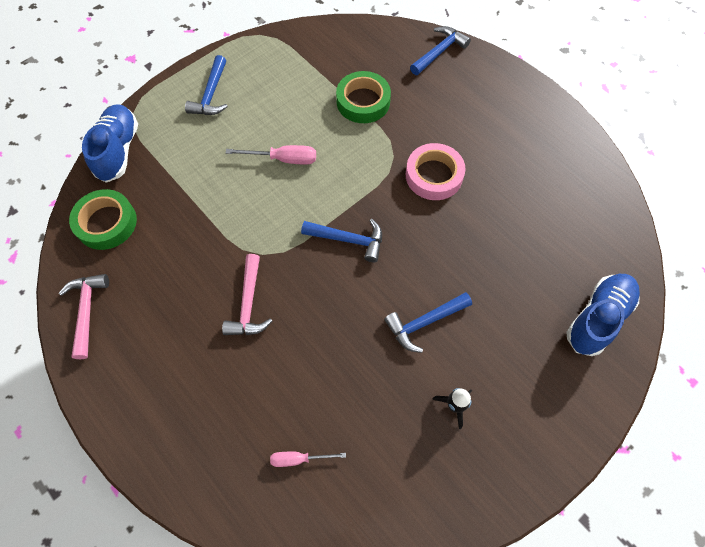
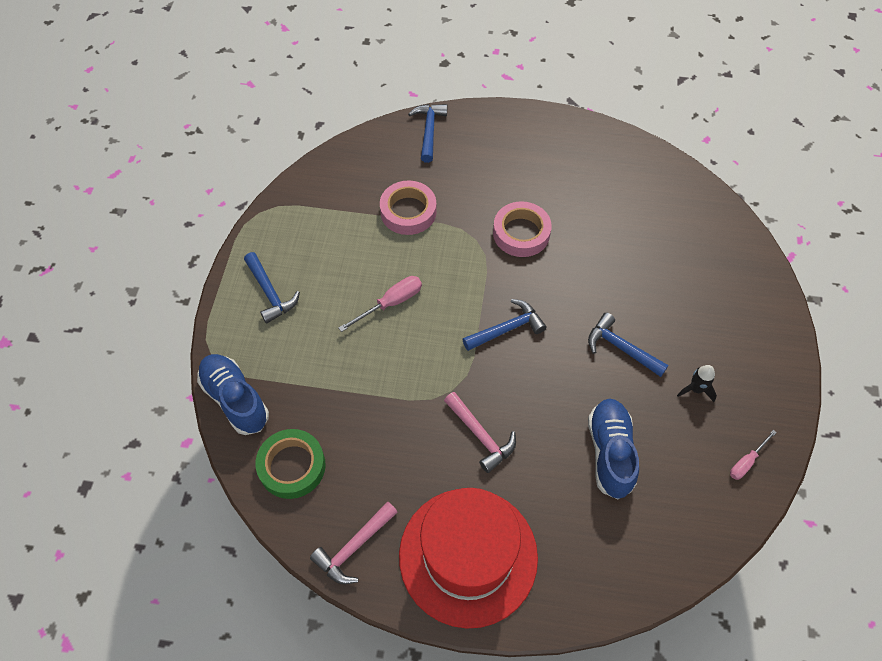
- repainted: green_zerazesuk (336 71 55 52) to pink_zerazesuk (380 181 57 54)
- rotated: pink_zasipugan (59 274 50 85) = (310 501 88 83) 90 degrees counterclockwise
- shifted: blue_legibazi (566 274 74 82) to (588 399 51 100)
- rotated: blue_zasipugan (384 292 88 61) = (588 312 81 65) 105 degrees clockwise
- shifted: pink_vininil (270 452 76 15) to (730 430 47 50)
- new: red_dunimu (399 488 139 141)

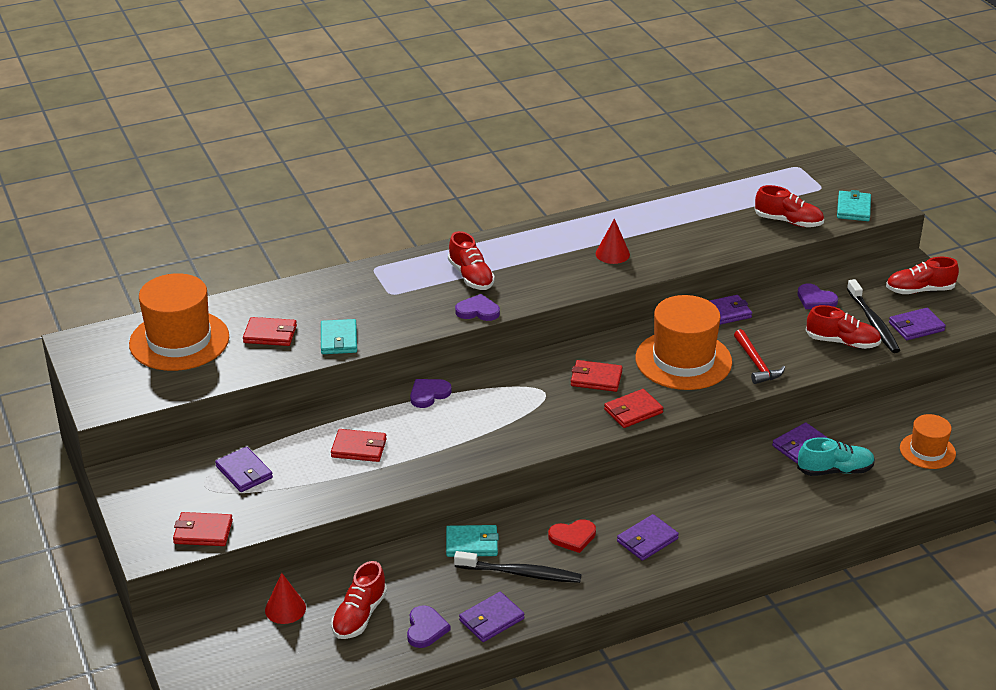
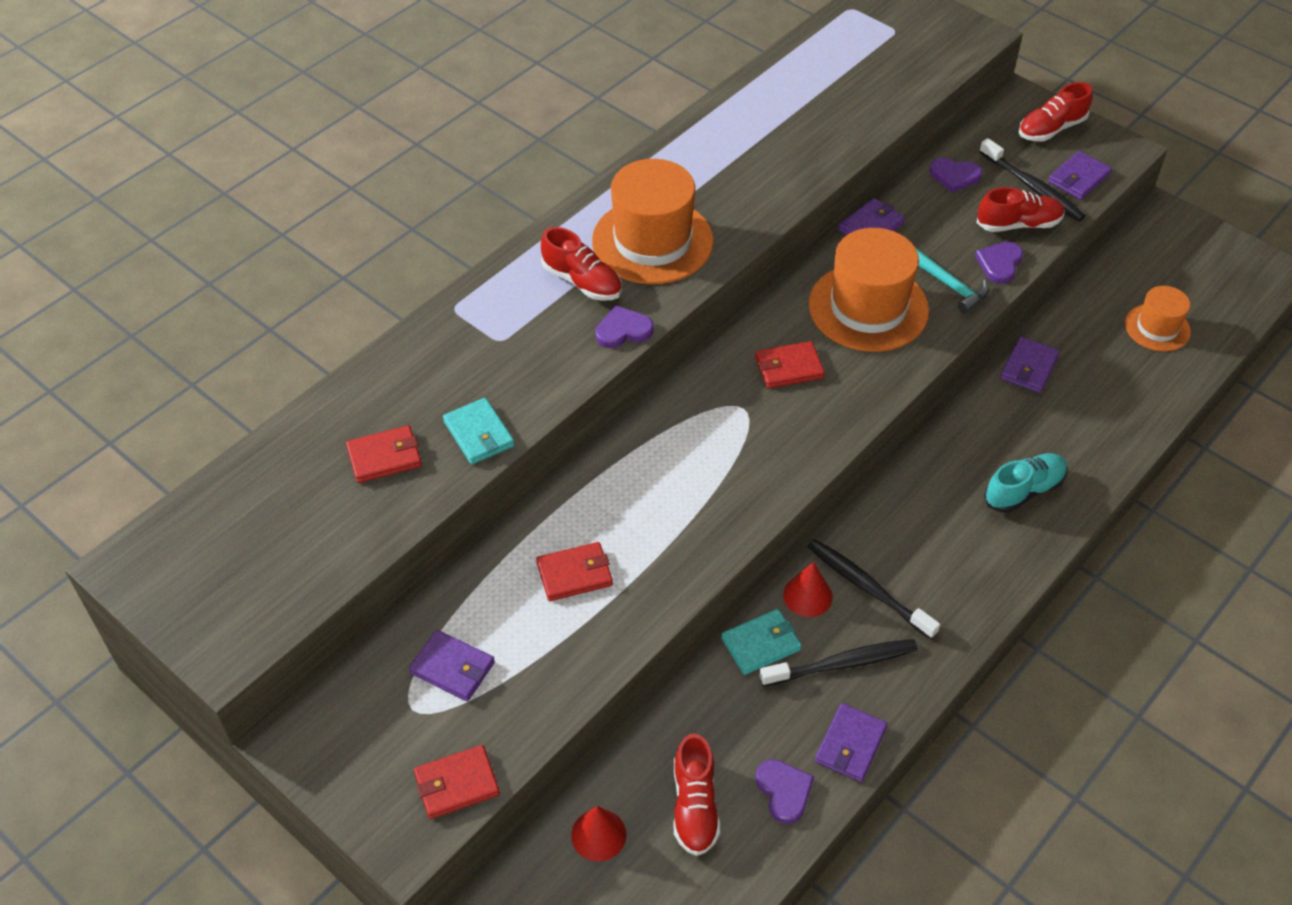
- gone: red_legibazi (754 185 70 42)
- gone: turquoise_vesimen (837 190 34 31)
- shifted: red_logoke (596 218 34 46) to (783 562 50 55)
- shifted: orange_dunimu (129 273 100 98) to (592 159 122 125)
- repainted: red_zasipugan (734 329 51 55) to turquoise_zasipugan (916 248 73 66)
- shifted: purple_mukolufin (410 379 42 29) to (975 242 48 42)
- gone: red_vesimen (604 389 59 39)
- shifted: turquoise_legibazi (797 437 78 39) to (984 453 84 60)
- gone: purple_vesimen (617 514 62 47)
- swapped: red_mukolufin (548 519 48 34) to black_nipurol (808 539 132 100)

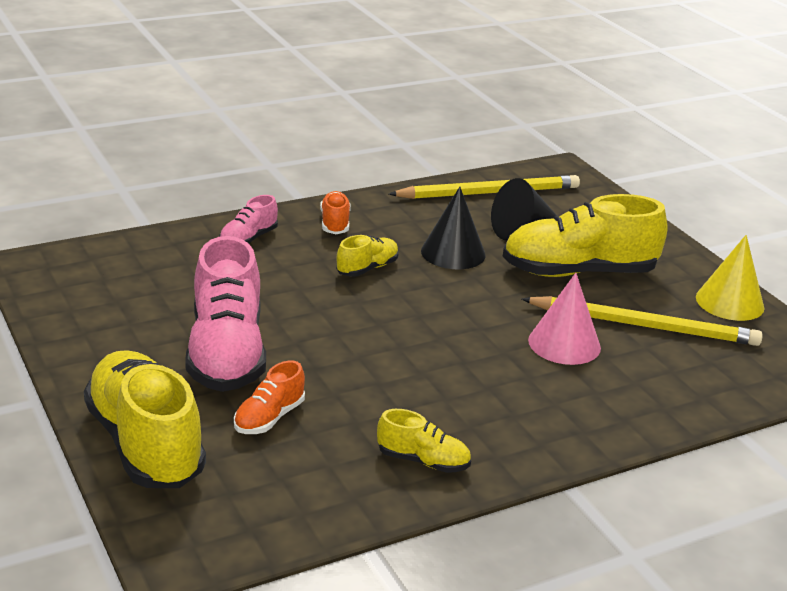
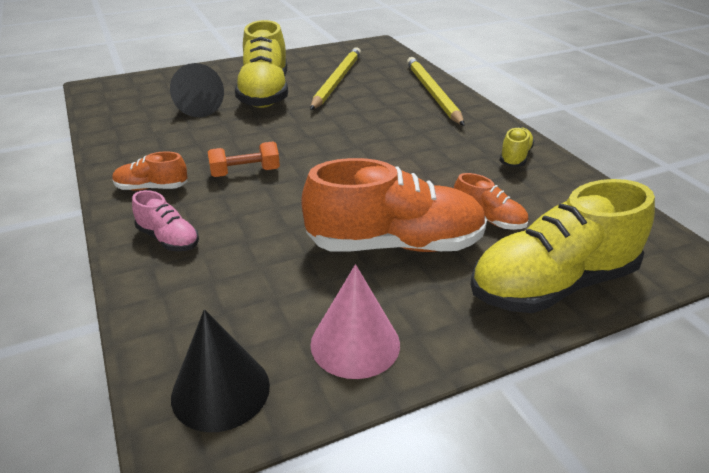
- shifted: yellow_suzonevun (389 175 191 24) to (407 57 58 69)
- shifted: black_logoke (421 187 65 82) to (171 309 99 123)
- swapped: yellow_legibazi (336 235 63 42) to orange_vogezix (208 141 72 36)
- gone: yellow_logoke (696 235 69 86)
- repainted: pink_legibazi (185 236 81 156) to orange_legibazi (301 158 186 94)
- shifted: pink_logoke (528 273 73 92) to (311 264 89 115)

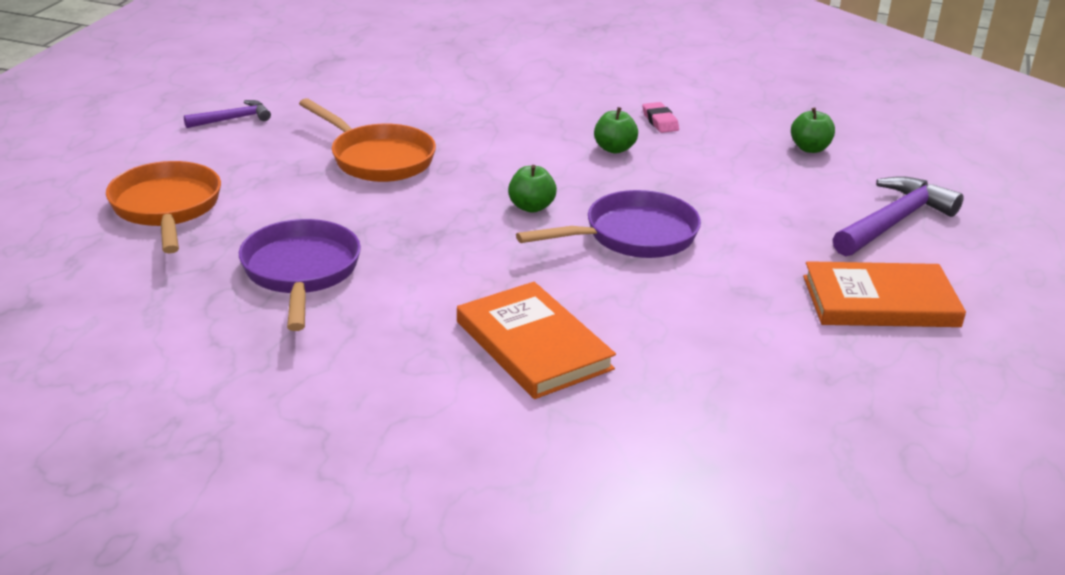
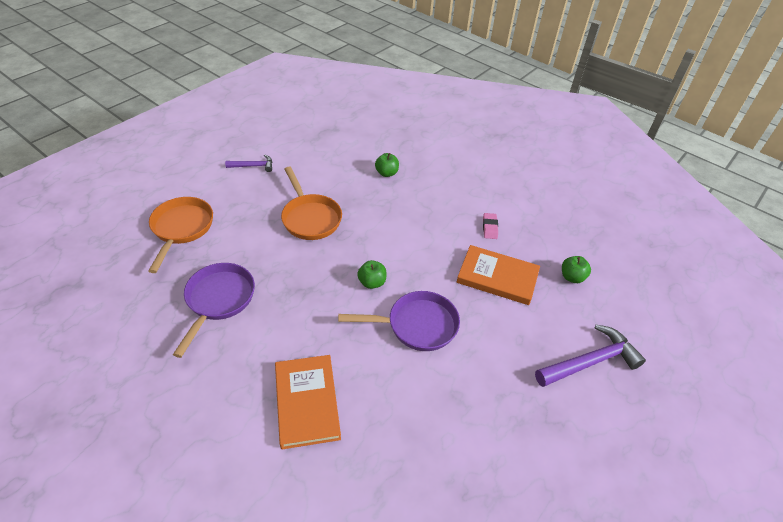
- shifted: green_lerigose (594 107 44 47) to (375 153 24 24)
- shifted: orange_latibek (803 261 163 66) to (457 245 83 60)

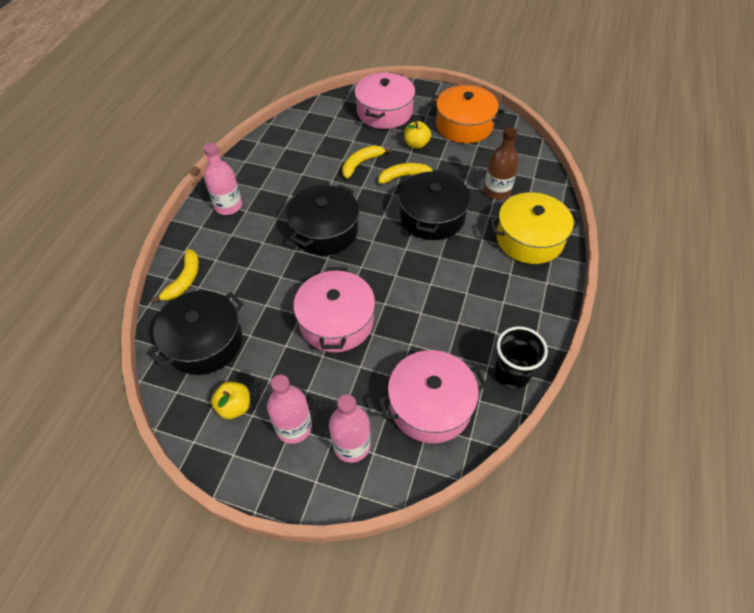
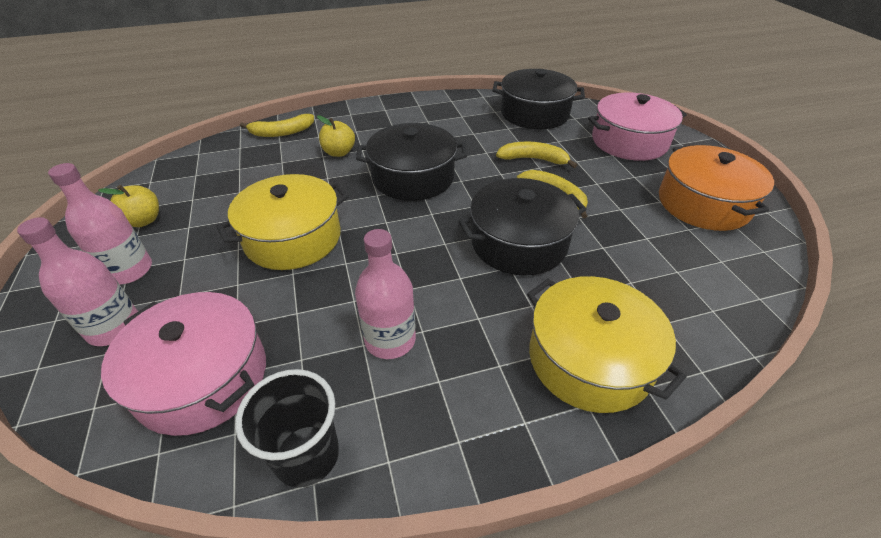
- shifted: yellow_lerigose (404 121 27 28) to (317 115 38 42)
- gone: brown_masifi (484 127 35 73)
- shifted: pink_masifi (204 143 38 72) to (355 229 61 130)
- repainted: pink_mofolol (293 267 82 85) to yellow_mofolol (216 174 133 96)
- shifted: black_mofolol (149 291 94 84) to (493 69 92 60)

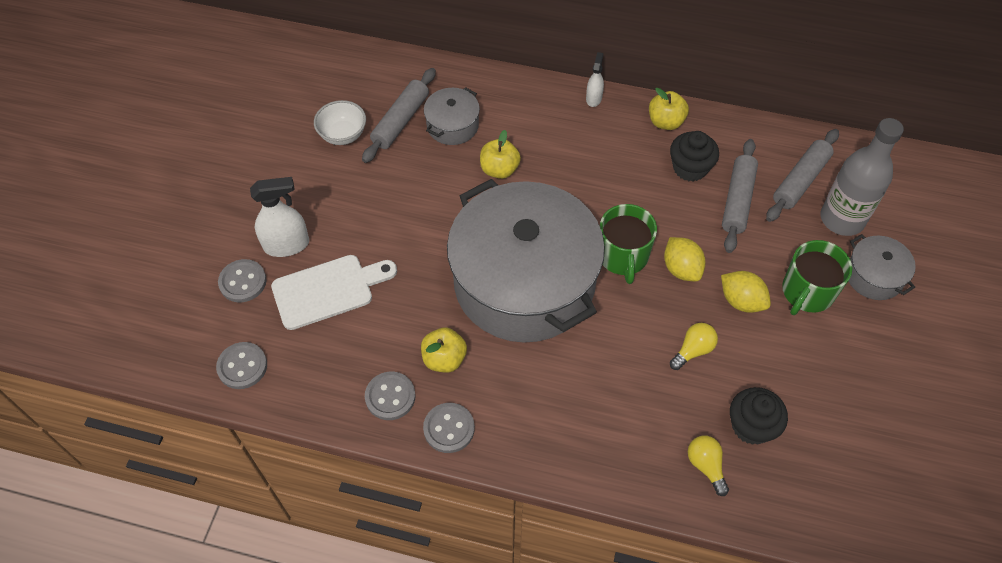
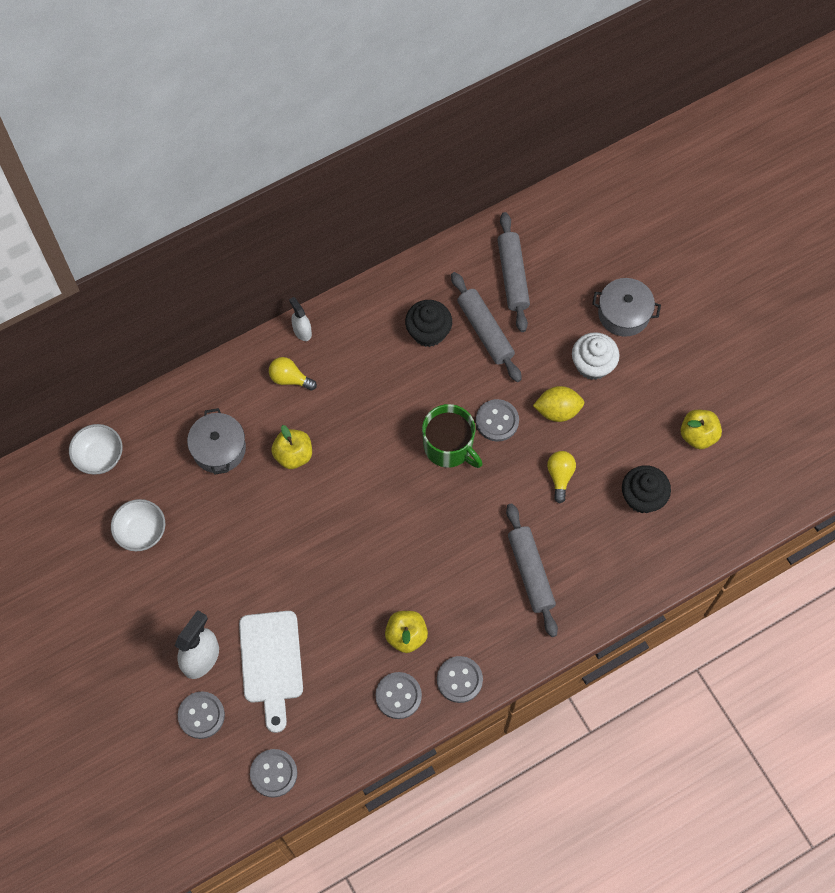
- shifted: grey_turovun (362 68 74 95) to (506 504 52 133)
- shifted: yellow_lerigose (649 88 40 42) to (681 410 41 39)
- gone: grey_masifi (821 118 83 118)
- gone: grey_mofolol (447 179 158 164)
- swapped: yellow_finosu (664 237 42 44) to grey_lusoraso (476 399 43 42)
- swapped: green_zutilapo (782 240 70 75) to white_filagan (572 332 48 48)
- rotated: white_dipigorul (271 255 126 75) = (239 611 64 122) 150 degrees clockwise
- shifted: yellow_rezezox (688 436 41 60) to (269 357 48 34)
- new: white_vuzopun (69 424 54 50)

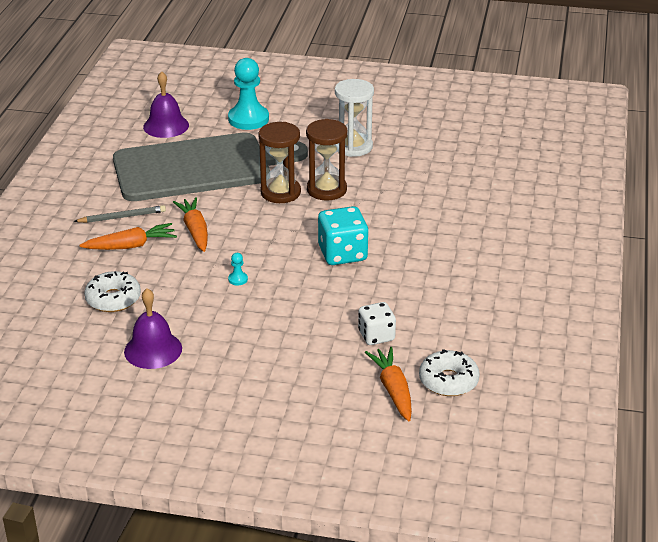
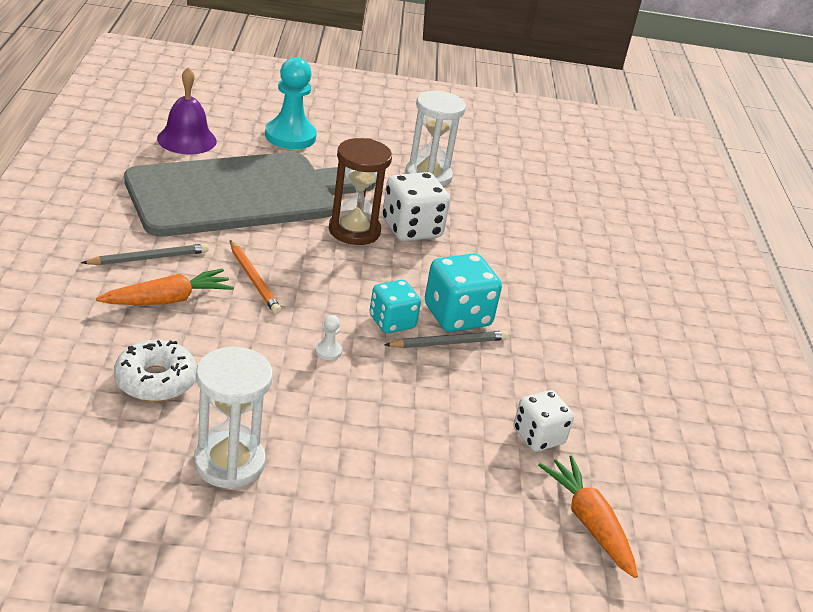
- swapped: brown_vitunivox (306 119 42 82) to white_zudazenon (382 172 68 69)
- swapped: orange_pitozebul (173 197 35 55) to orange_suzonevun (230 240 51 74)
- repainted: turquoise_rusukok (228 253 20 32) to white_rusukok (315 315 27 45)
- swapped: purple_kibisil (124 288 58 81) to white_vitunivox (194 347 79 142)
- gone: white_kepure (419 349 61 47)
- new: turquoise_zudazenon (370 280 51 53)
- new: grey_suzonevun (384 331 124 17)

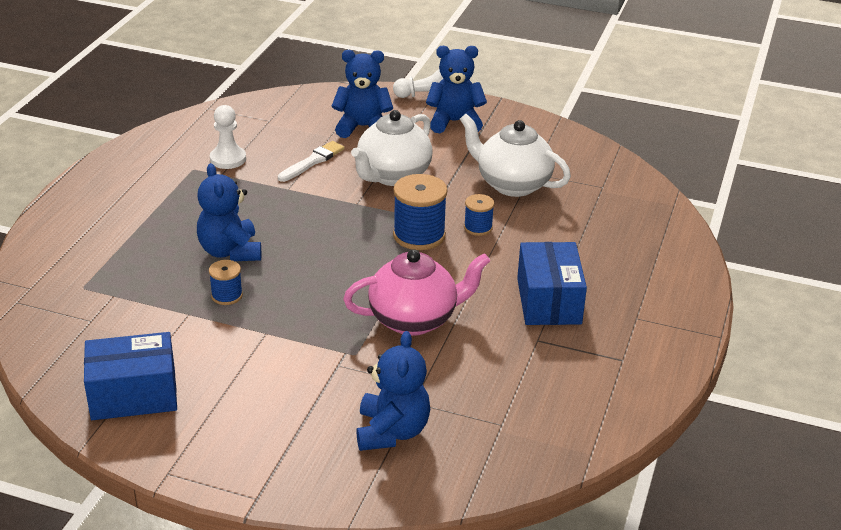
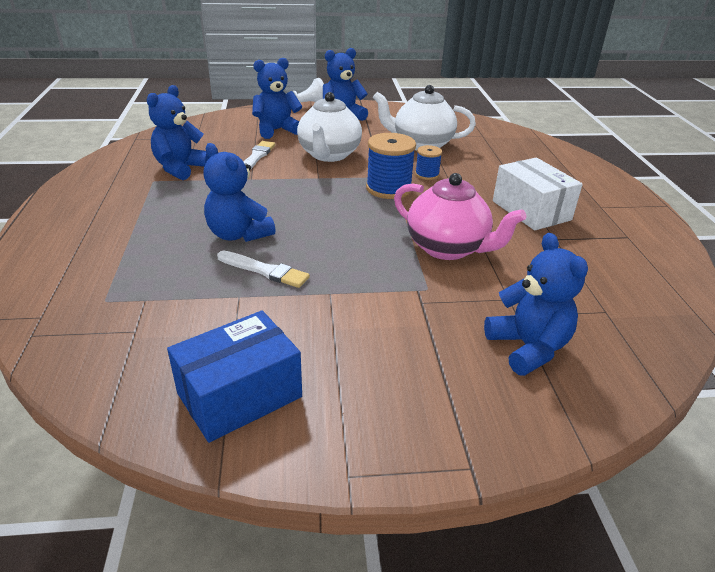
- swapped: white_rusukok (210 105 36 64) to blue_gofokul (147 85 62 95)
- repainted: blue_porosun (517 242 70 83) to white_porosun (493 157 90 73)
- rotated: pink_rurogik (343 249 147 87) = (394 173 132 87) 75 degrees clockwise
- swapped: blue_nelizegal (209 260 34 45) to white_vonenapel (217 251 93 37)

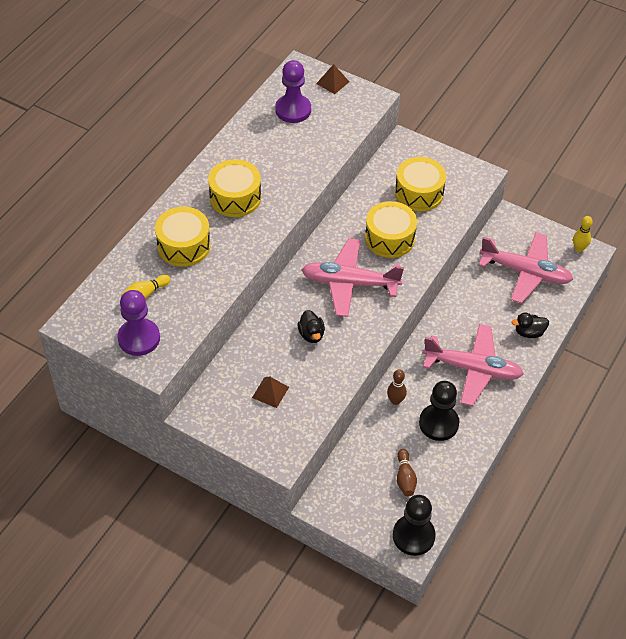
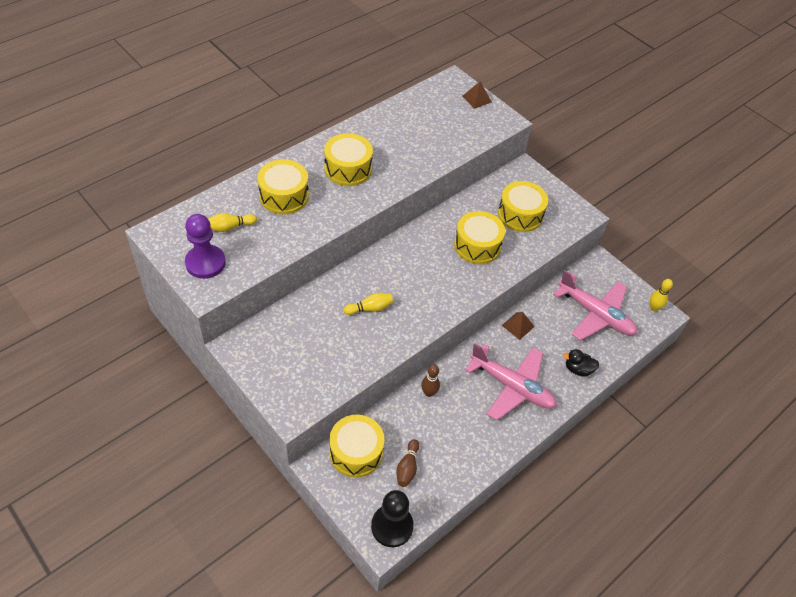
- gone: purple_rusukok (275 60 36 63)
- gone: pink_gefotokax (301 238 103 79)
- swapped: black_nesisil (297 310 28 33) to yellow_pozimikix (344 293 49 22)
- shifted: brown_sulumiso (252 377 37 31) to (501 312 34 28)
- gone: black_rusukok (419 381 40 60)
- new: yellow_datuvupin (329 415 56 62)

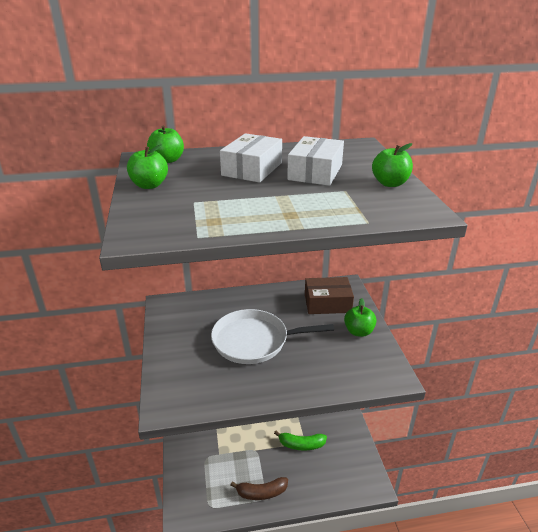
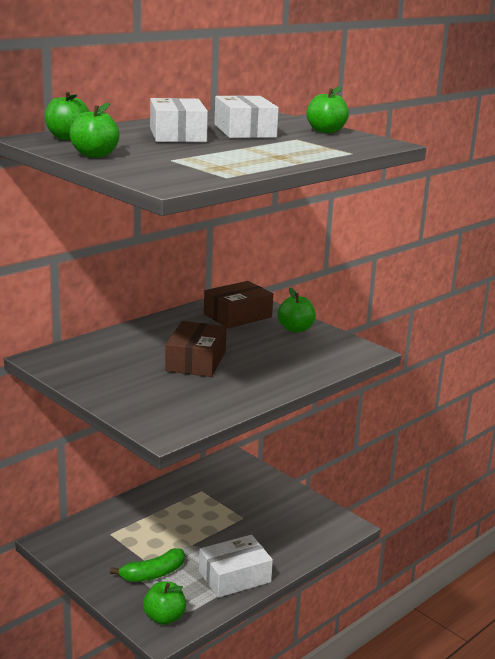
- swapped: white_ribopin (211 309 123 55) to brown_porosun (165 321 62 56)
- shifted: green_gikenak (274 431 53 19) to (110 548 75 34)
- swapped: brown_gikenak (230 477 58 23) to white_porosun (199 535 74 63)
- new: green_lerigose (143 581 43 44)

